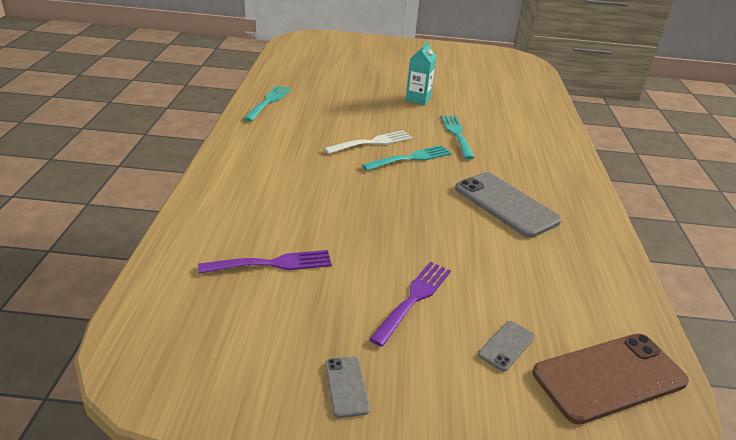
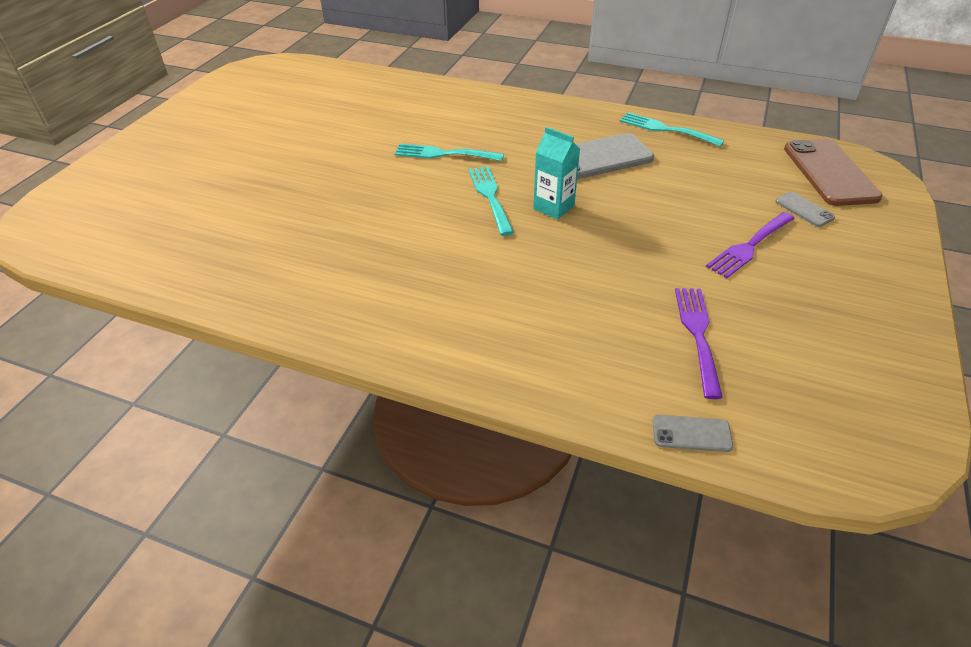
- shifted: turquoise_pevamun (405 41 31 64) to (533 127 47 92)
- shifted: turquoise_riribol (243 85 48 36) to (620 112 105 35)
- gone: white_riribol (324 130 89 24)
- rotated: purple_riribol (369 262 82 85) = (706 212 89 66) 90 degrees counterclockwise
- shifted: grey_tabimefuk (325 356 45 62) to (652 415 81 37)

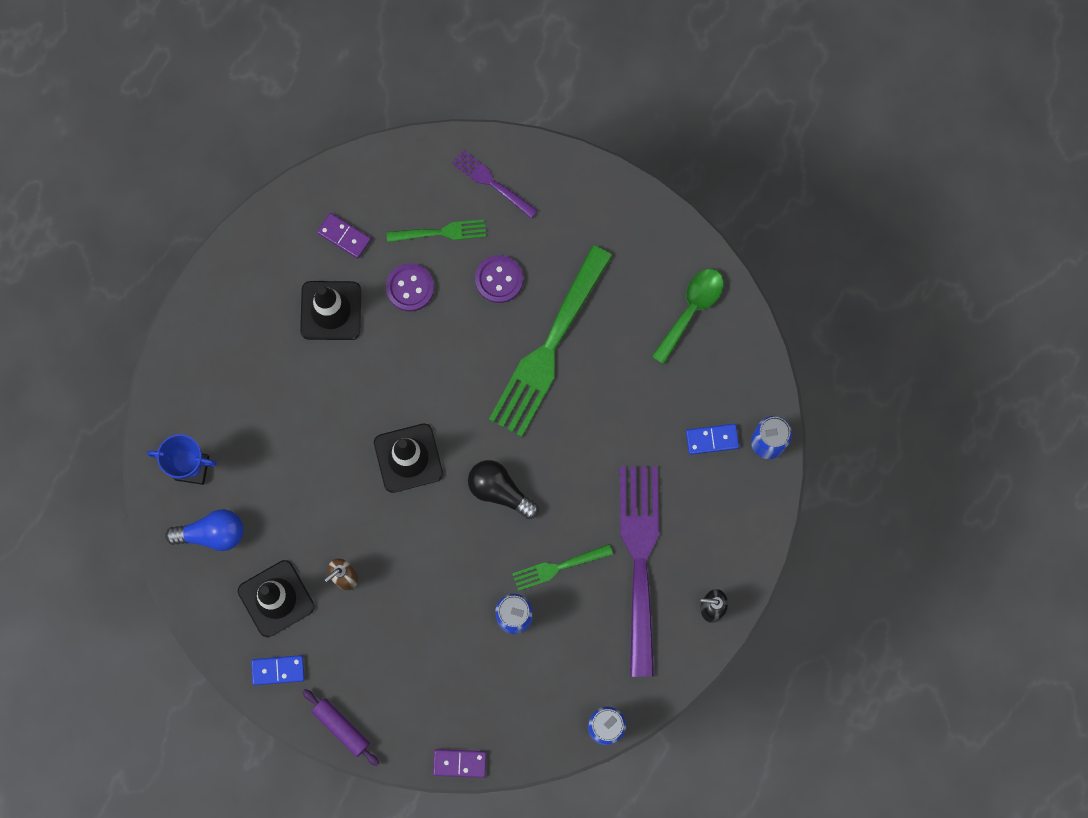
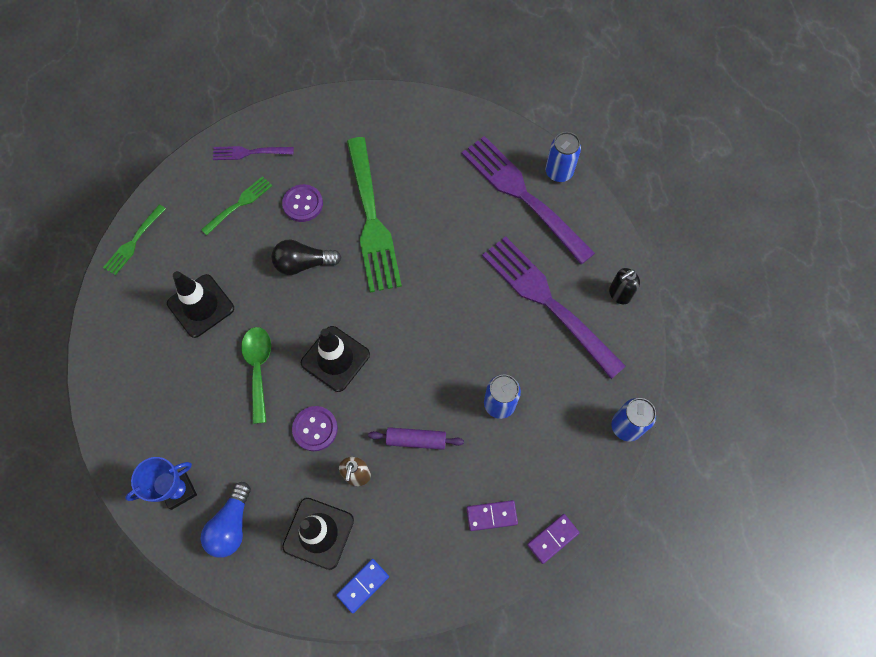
- shifted: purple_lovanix (317 213 54 46) to (466 500 52 31)
- shifted: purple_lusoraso (386 263 48 48) to (292 406 46 45)
- shifted: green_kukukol (652 269 72 95) to (241 327 30 97)
- swapped: blue_lovanix (686 424 53 31) to purple_riribol (462 136 133 128)
- shifted: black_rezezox (468 460 71 59) to (271 240 71 35)
- rotated: blue_rezezox (165 509 79 42) = (200 482 51 76) 150 degrees clockwise
- shifted: green_riribol (512 544 101 47) to (103 204 63 71)
- shifted: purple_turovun (302 689 77 77) to (368 427 96 23)

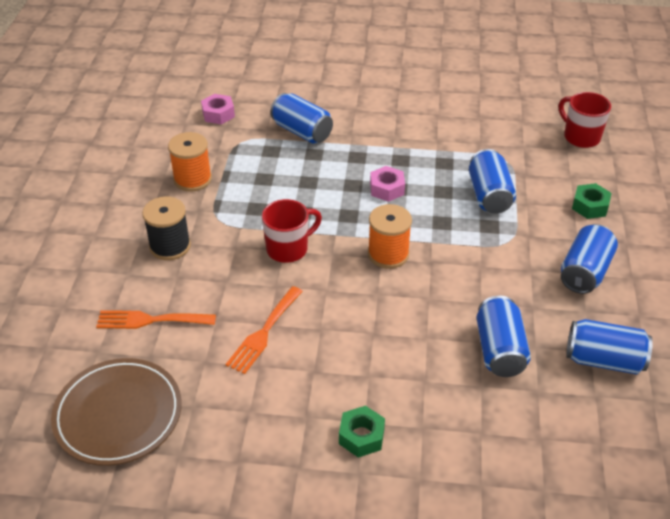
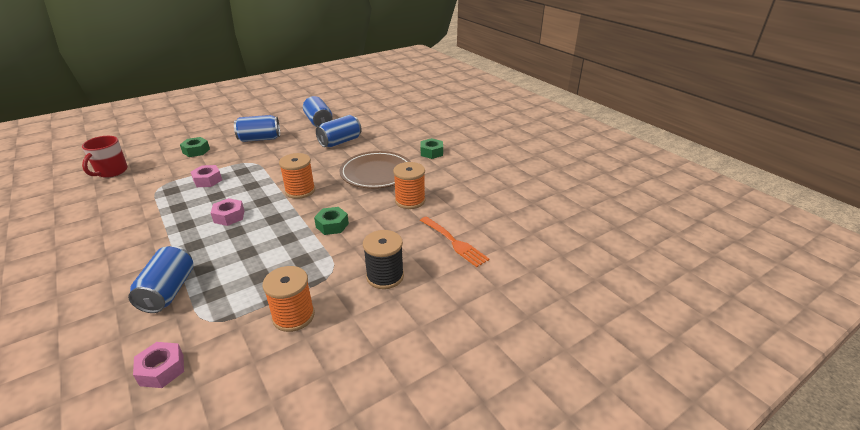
- swapped: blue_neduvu (469 149 47 65) to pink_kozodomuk (191 165 31 22)
- swapped: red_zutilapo (262 199 60 64) to green_kozodomuk (314 207 35 28)
- swapped: orange_riribol (226 286 77 88) to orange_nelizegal (393 162 32 47)
- shifted: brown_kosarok (51 358 131 108) to (339 151 72 38)

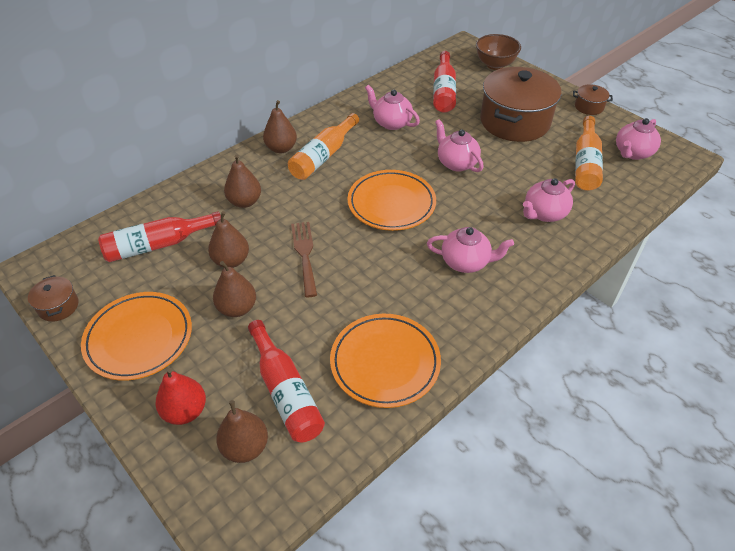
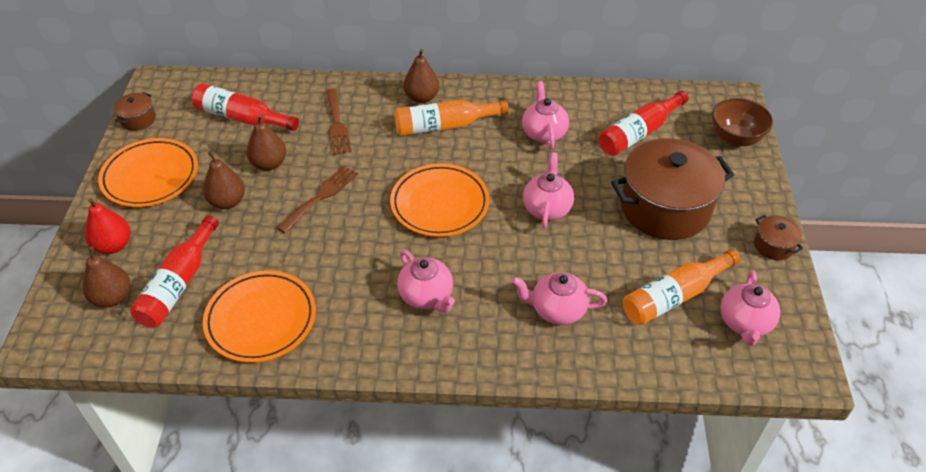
- rotated: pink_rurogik (616 118 45 42) = (720 270 60 76) 75 degrees counterclockwise
- swapped: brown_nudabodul (224 154 37 54) to brown_riribol (326 88 26 67)

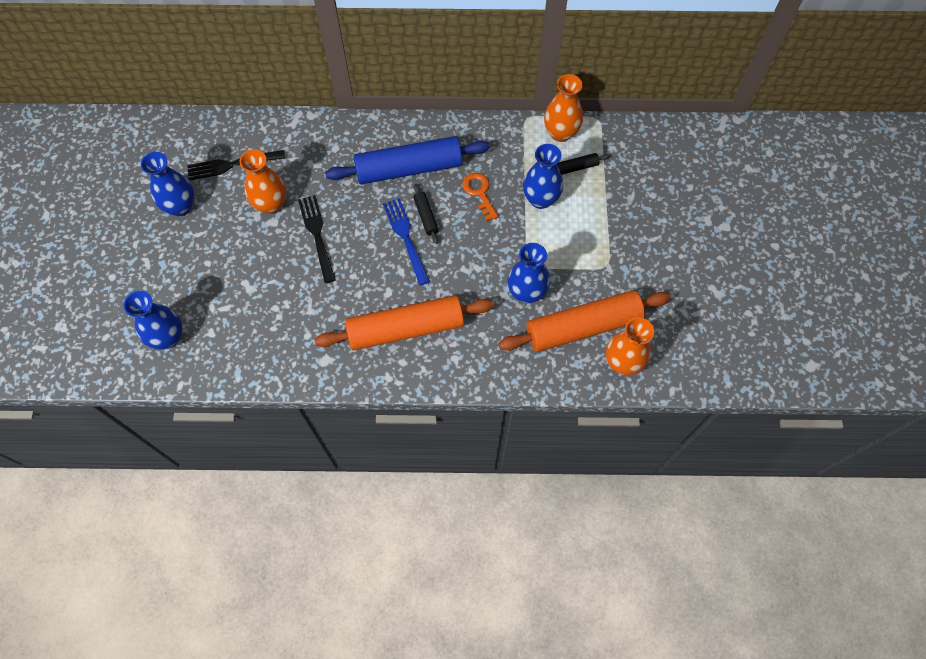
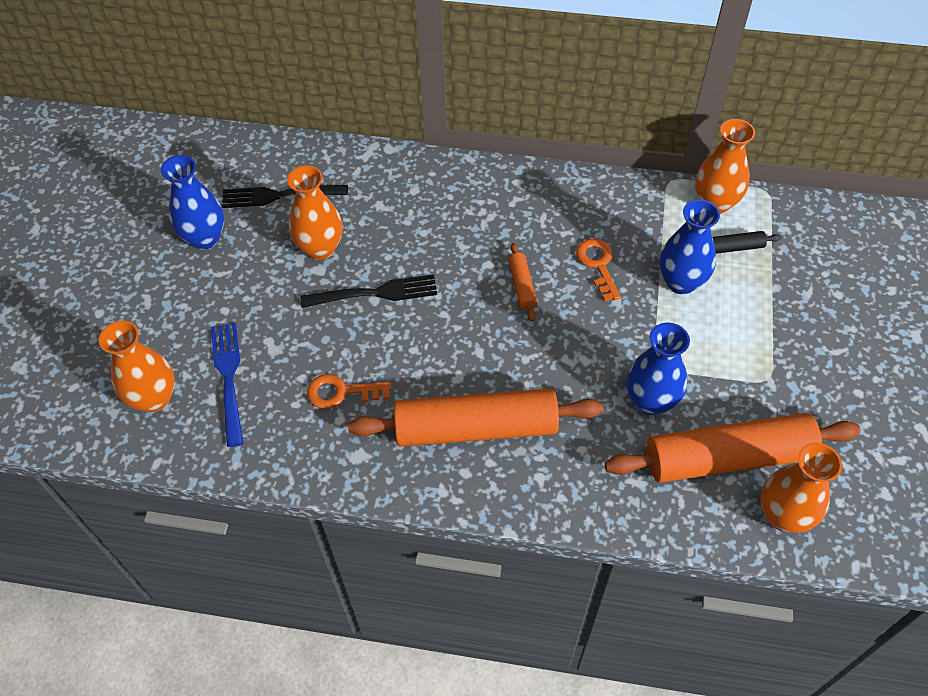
- gone: blue_turovun (325 136 165 48)
- repainted: black_turovun (413 184 26 60) to orange_turovun (509 243 28 78)
- rotated: black_riribol (298 195 38 88) = (301 274 136 34) 90 degrees clockwise
- shifted: blue_riribol (383 198 47 87) to (211 323 32 124)
- repainted: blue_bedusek (124 291 58 58) to orange_bedusek (99 321 76 92)
- new: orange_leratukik (307 374 85 35)

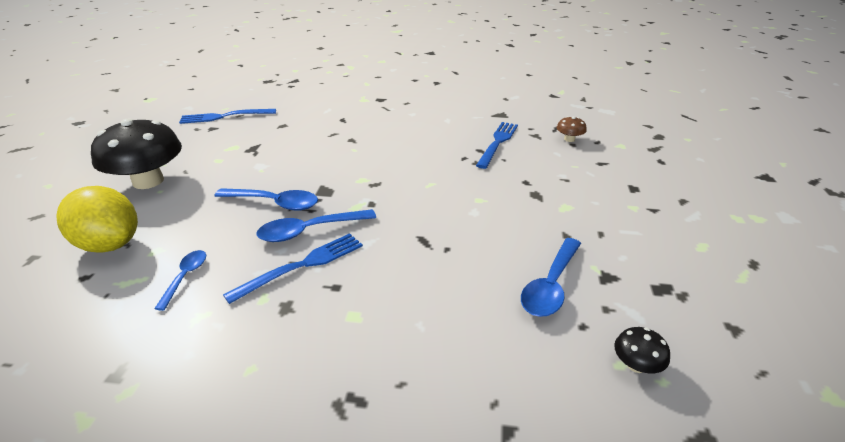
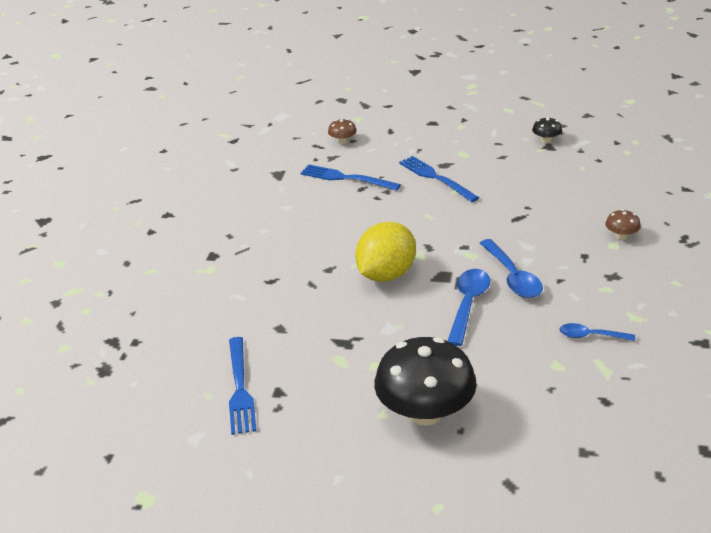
- shifted: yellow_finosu (56 186 82 67) to (355 222 61 60)
- shifted: blue_riribol (223 233 140 71) to (399 156 80 46)
- gone: blue_kukukol (521 238 60 79)
- shifted: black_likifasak (614 327 56 47) to (532 117 30 26)
- new: brown_likifasak (605 209 36 31)

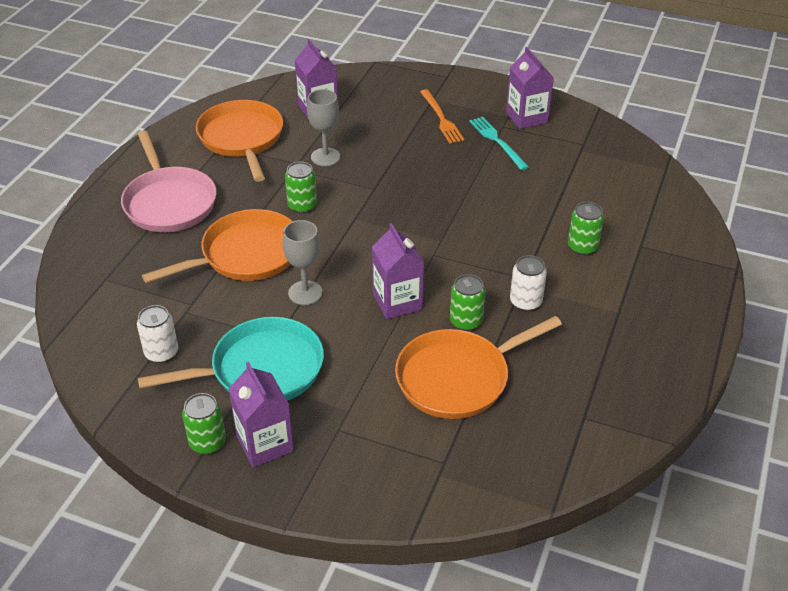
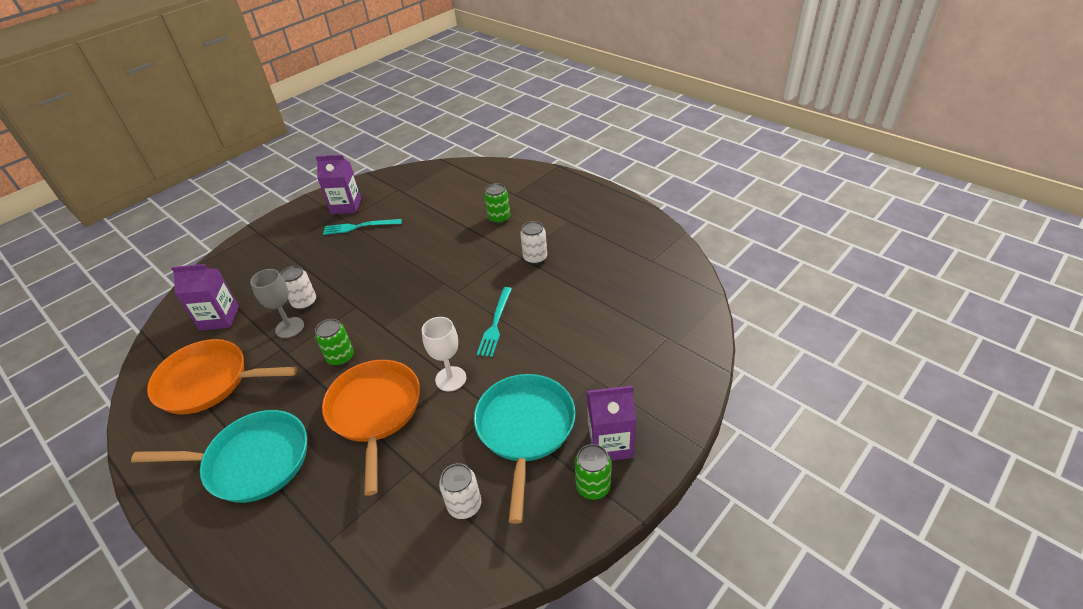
- gone: orange_riribol (420 89 44 54)
- repainted: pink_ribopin (121 131 96 101) to turquoise_ribopin (131 410 176 93)
- repainted: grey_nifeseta (283 220 40 85) to white_nifeseta (422 317 44 74)
- swapped: purple_pevamun (372 223 52 96) to turquoise_riribol (477 287 35 70)
- gone: green_neduvu (450 274 36 57)
- gone: orange_ribopin (395 316 167 103)
- new: white_neduvu (280 266 36 44)

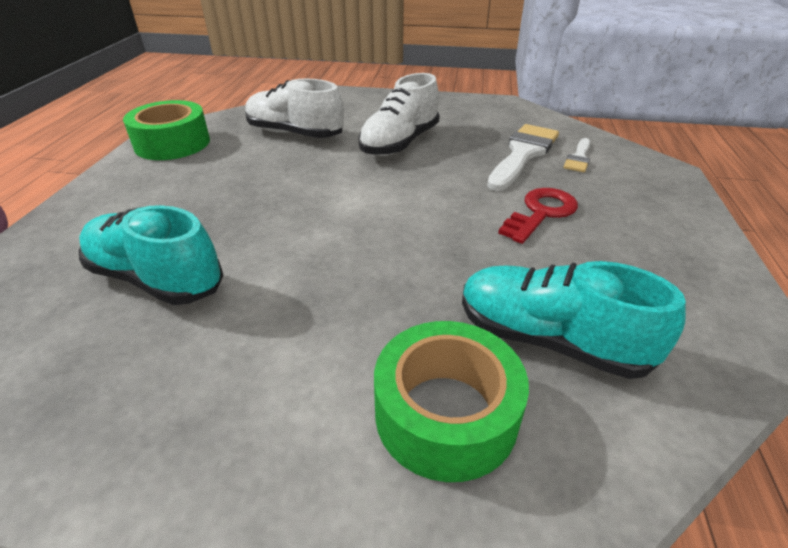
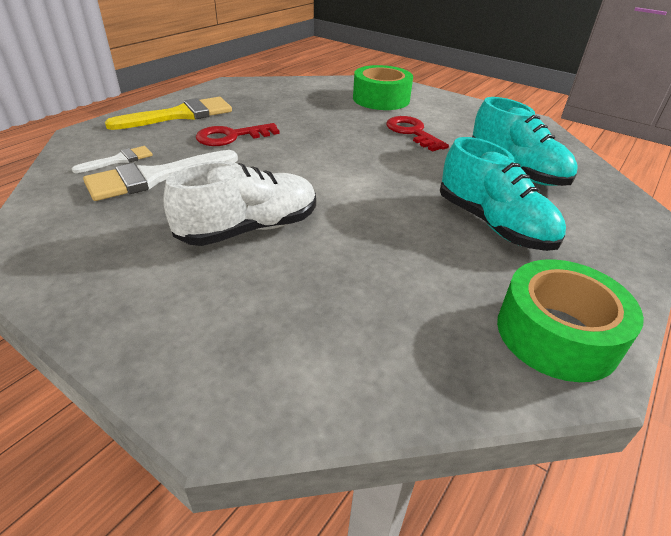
- gone: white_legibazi (245 78 99 60)
- shifted: turquoise_legibazi (462 261 224 118) to (440 137 126 114)
- new: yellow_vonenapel (105 97 127 33)
- new: red_leratukik (386 116 63 36)

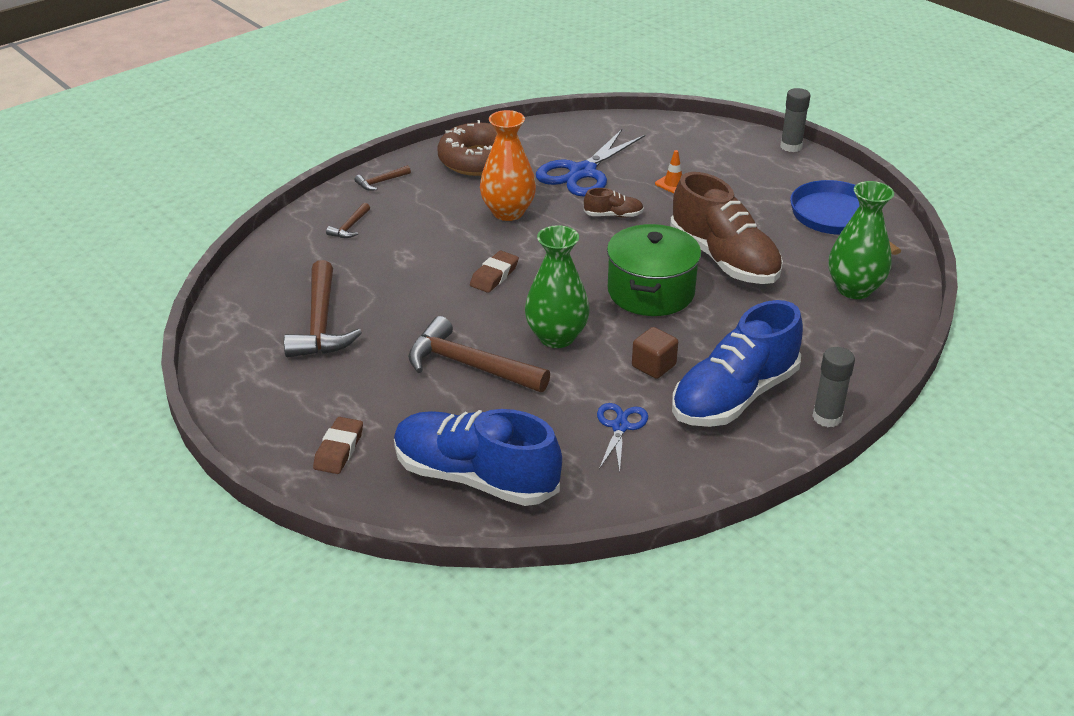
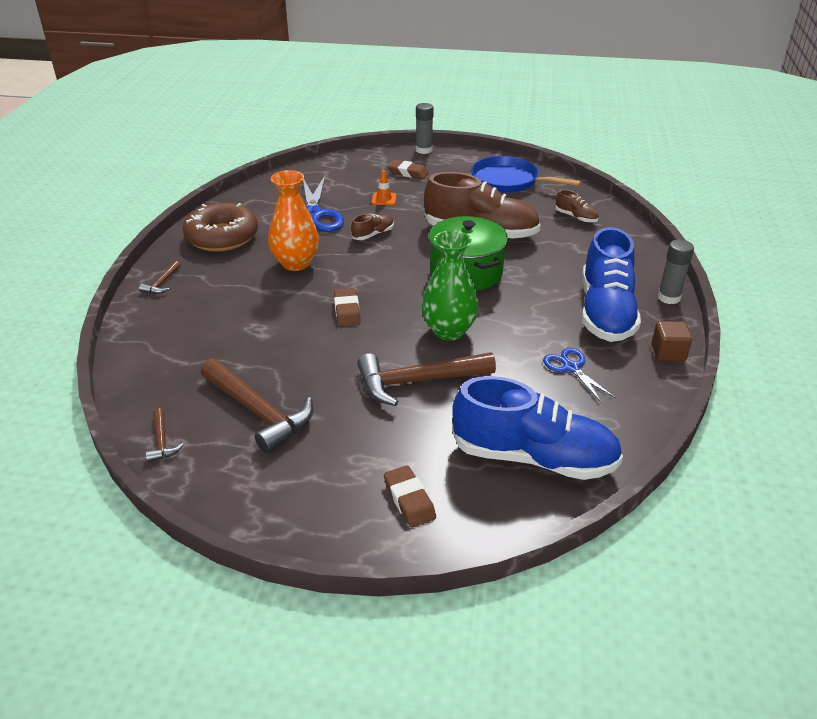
- swapped: green_bedusek (829 181 65 118) to brown_legibazi (555 190 44 33)
- shifted: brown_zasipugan (326 203 44 35) to (146 408 38 54)
- shifted: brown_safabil (632 327 46 52) to (652 321 40 40)
- rotated: blue_legibazi (394 409 168 97) = (452 376 171 104) 150 degrees counterclockwise
- new: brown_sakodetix (387 160 42 19)

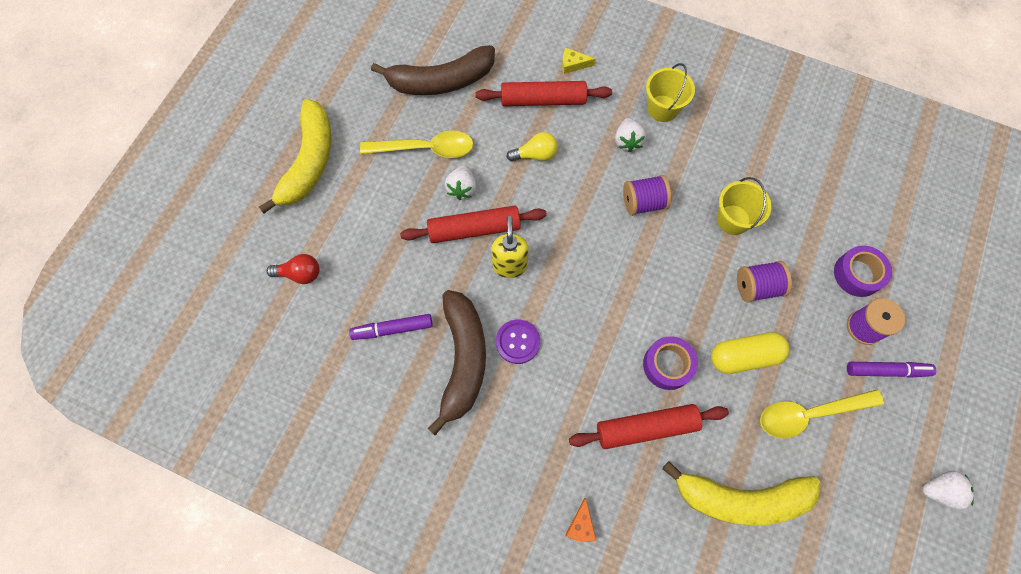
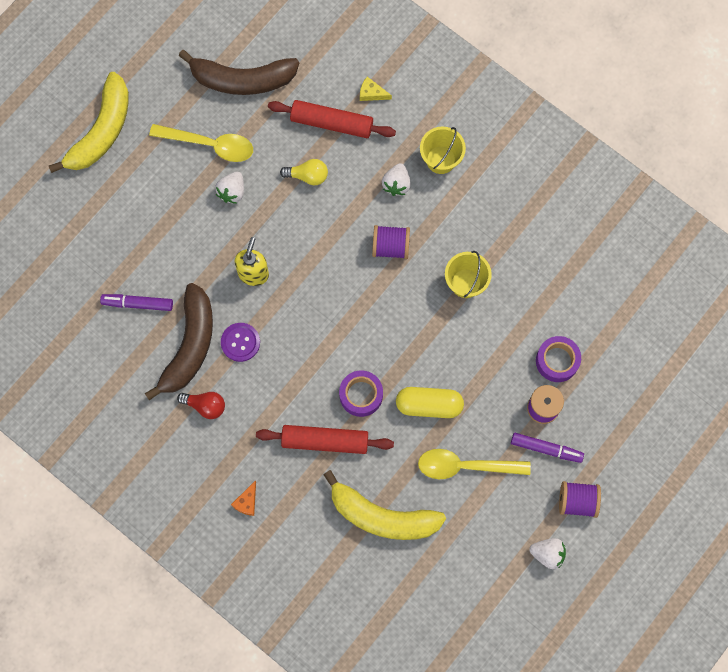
- gone: red_turovun (400 206 147 37)
- shifted: red_rezezox (266 254 54 30) to (177 392 48 27)
- shifted: purple_nelizegal (737 261 55 41) to (559 481 42 37)

